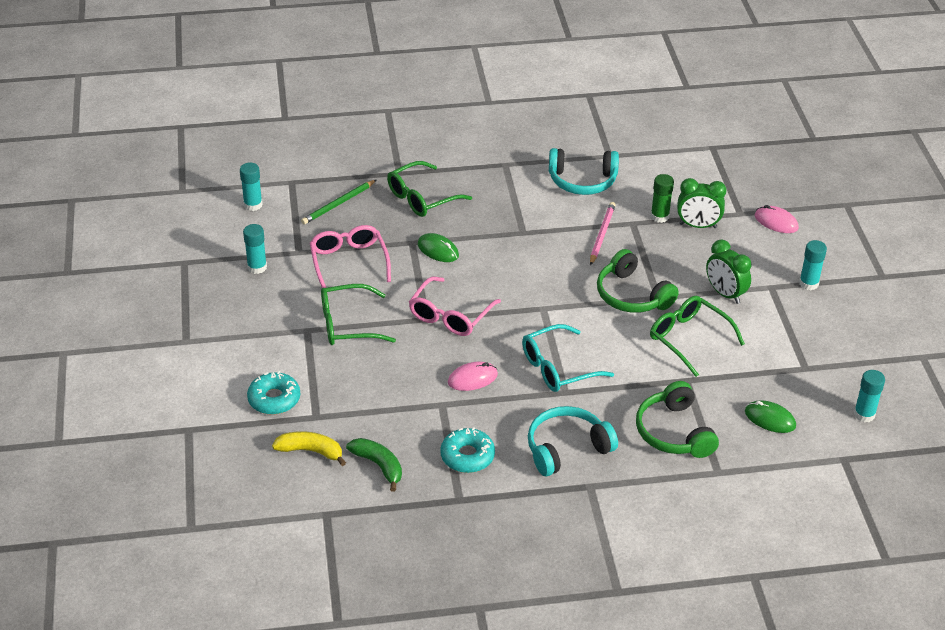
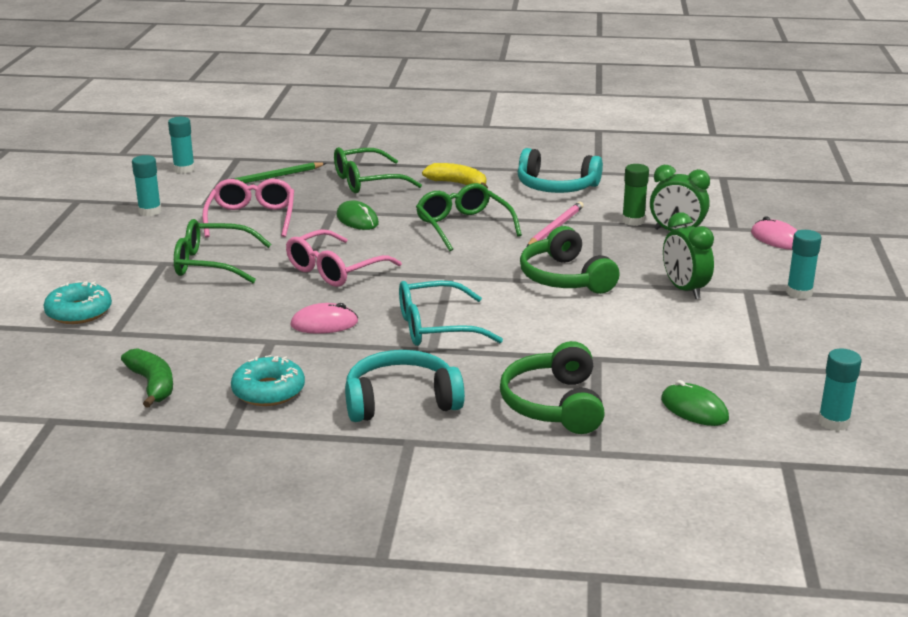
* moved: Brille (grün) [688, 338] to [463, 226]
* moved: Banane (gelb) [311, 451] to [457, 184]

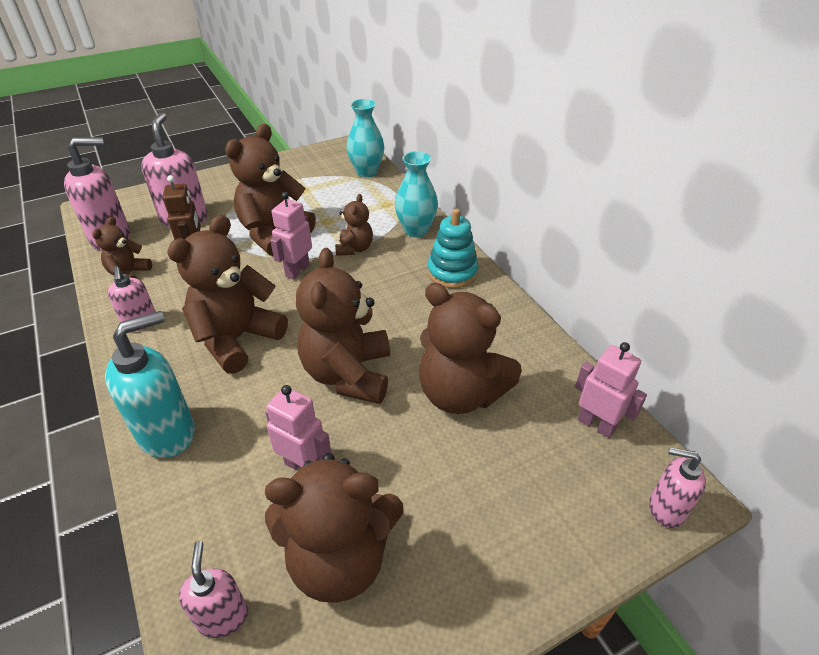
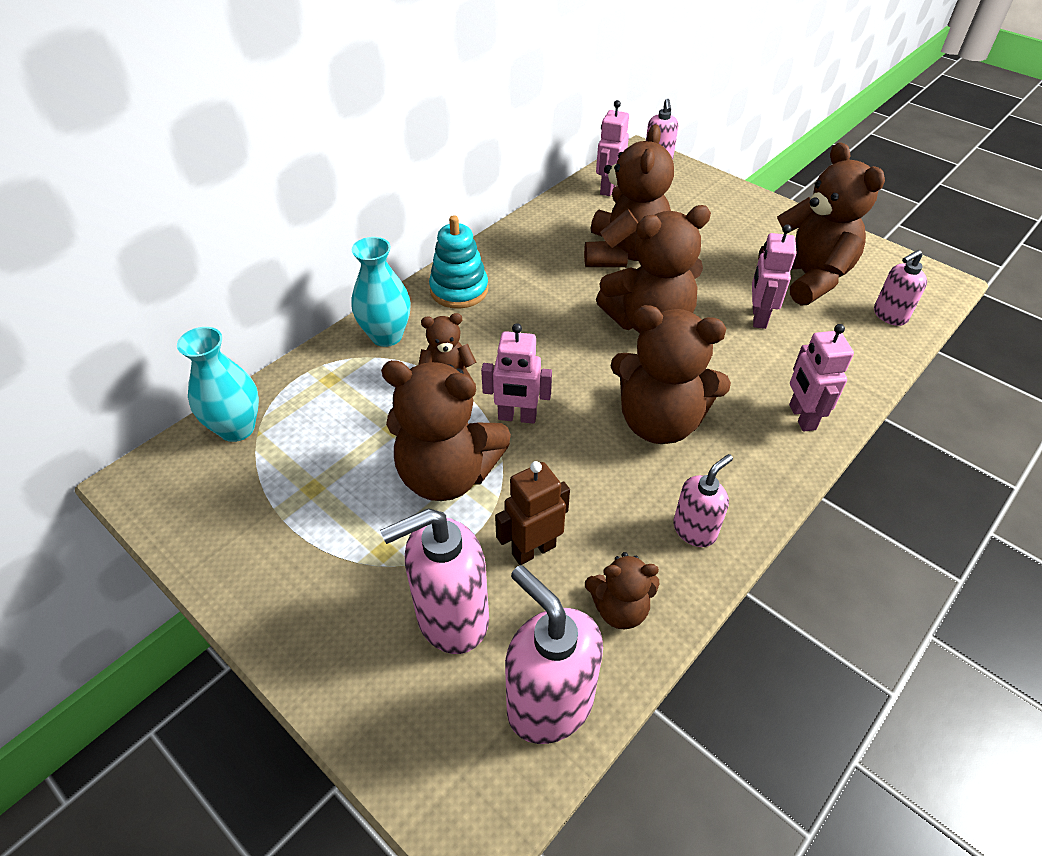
* replaced: Seifenspender (türkis) [168, 433] to Roboter (rosa) [801, 417]

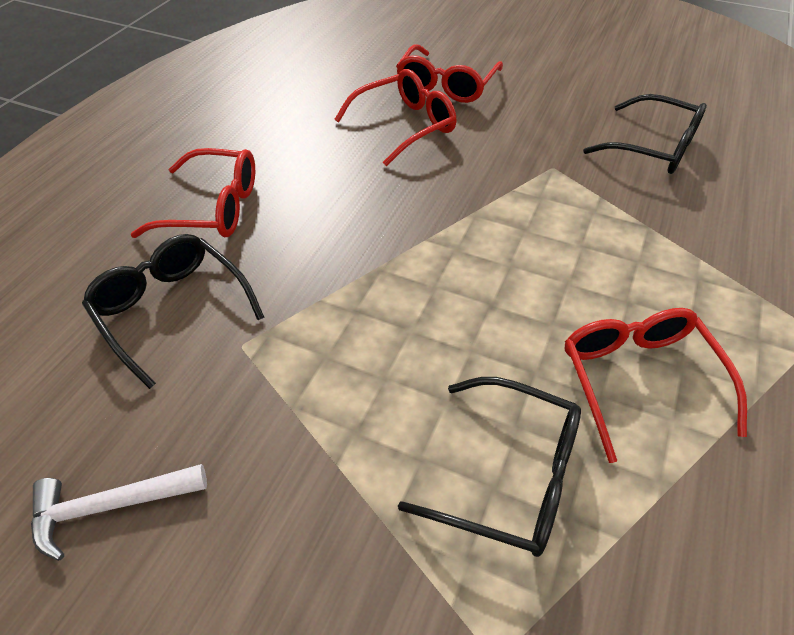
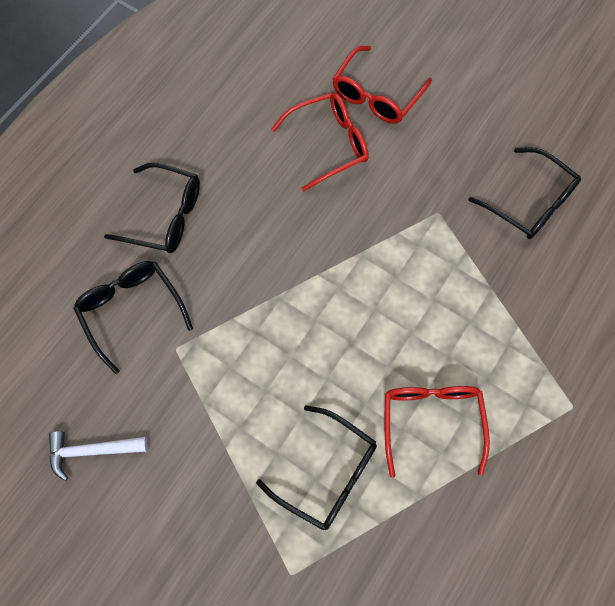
* recoloured: Brille (rot) [213, 208] to Brille (schwarz) [165, 216]

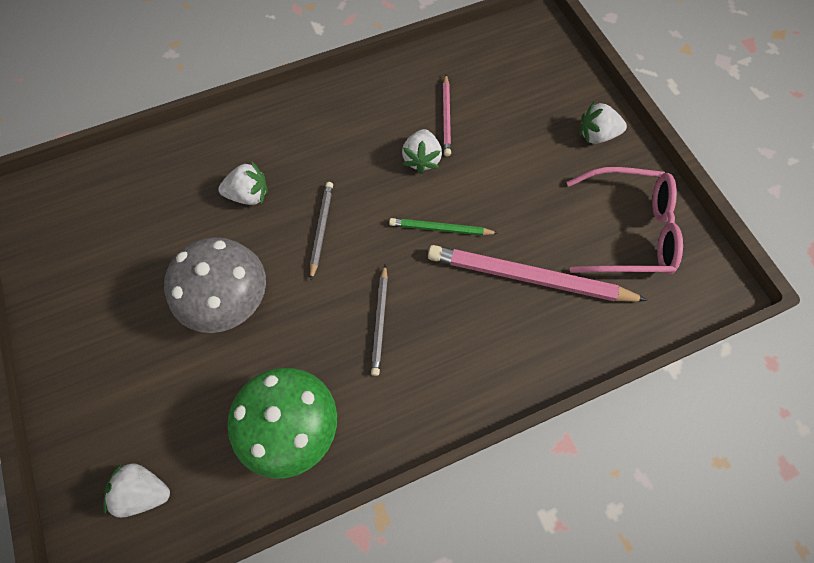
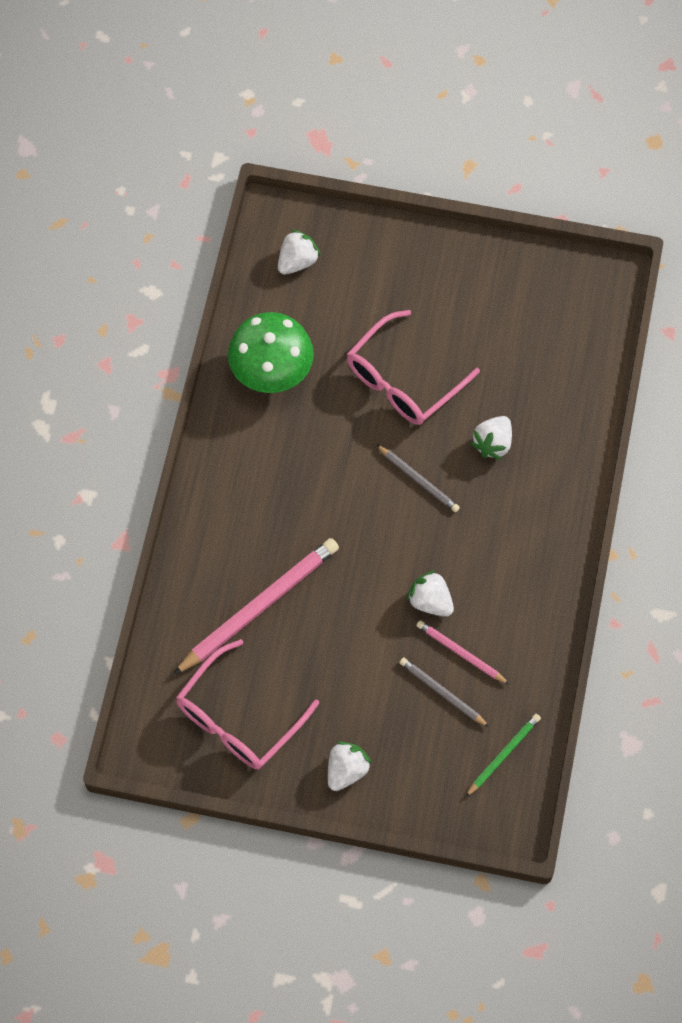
* replaced: Pilz (grau) [229, 300] to Brille (rosa) [403, 380]
* moved: Bleistift (grau) [380, 321] to [442, 693]
* moved: Bleistift (grün) [440, 229] to [503, 755]

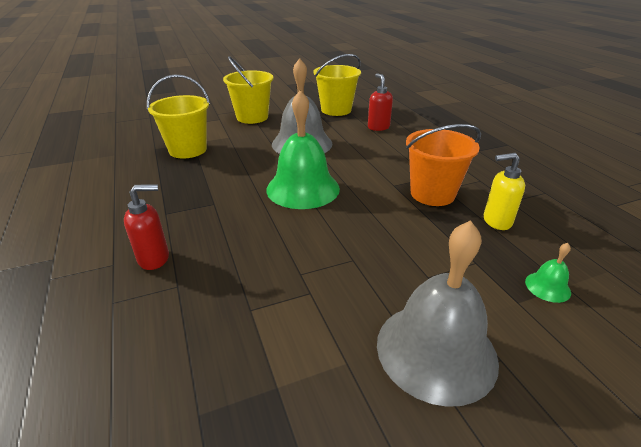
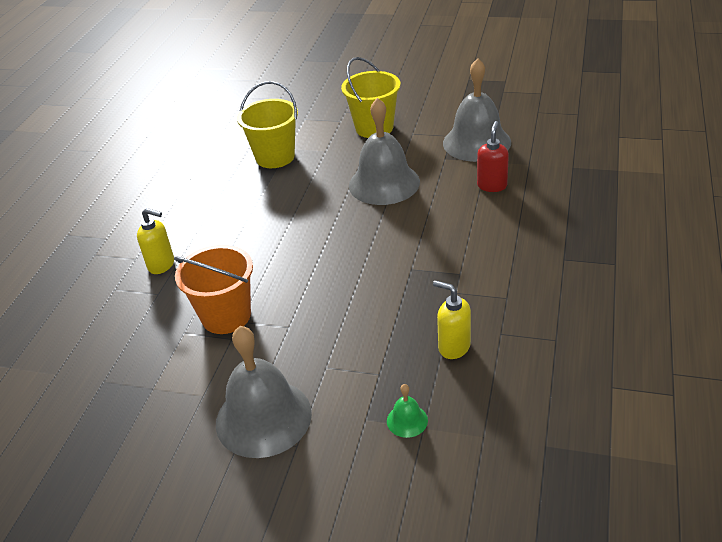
* recoloured: Seifenspender (rot) [154, 258] to Seifenspender (gelb) [162, 265]
* moved: Eimer (orange) [432, 194] to [226, 316]
* replaced: Eimer (gelb) [336, 110] to Glocke (grau) [476, 142]
* removed: Glocke (grün) [303, 188]

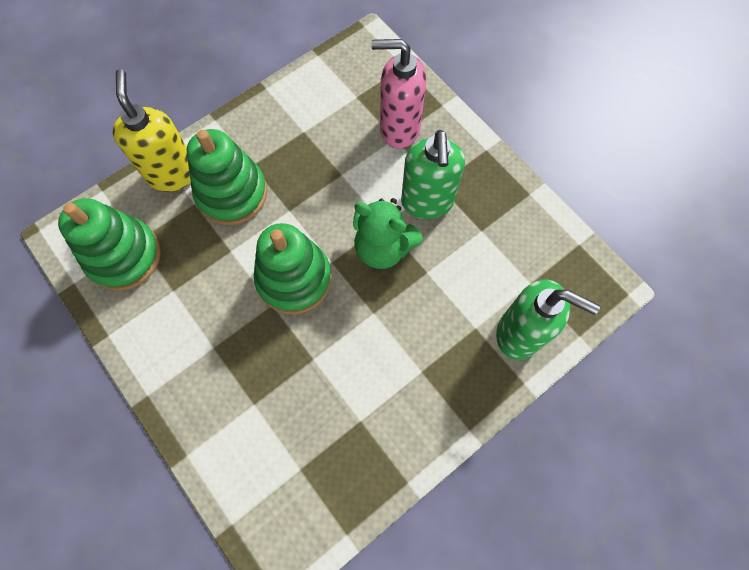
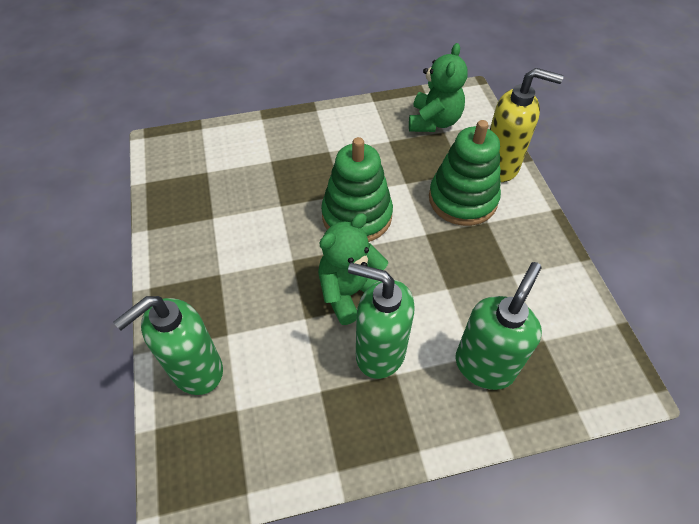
* replaced: Stapelspielzeug (grün) [124, 256] to Teddybär (grün) [434, 121]
* recoloured: Seifenspender (rosa) [399, 129] to Seifenspender (grün) [484, 365]

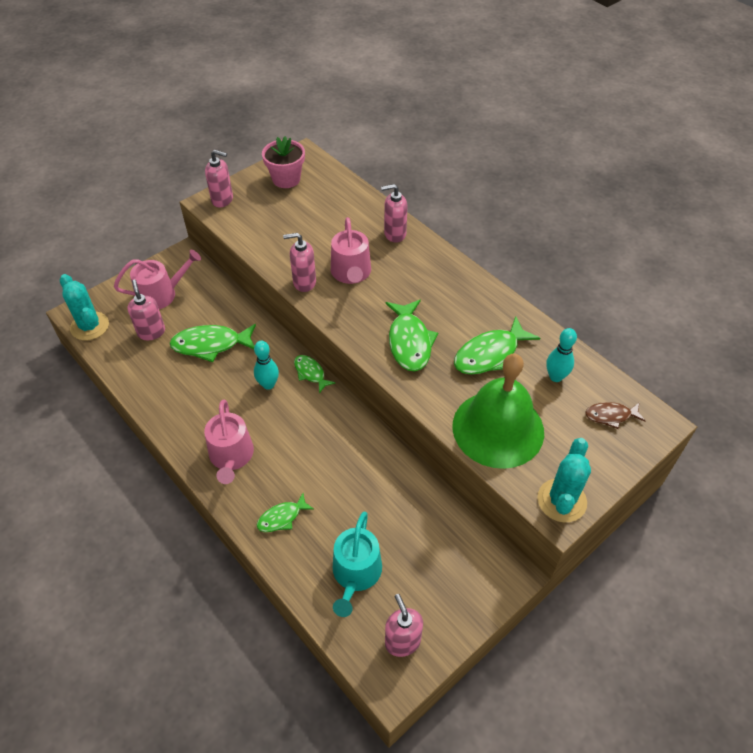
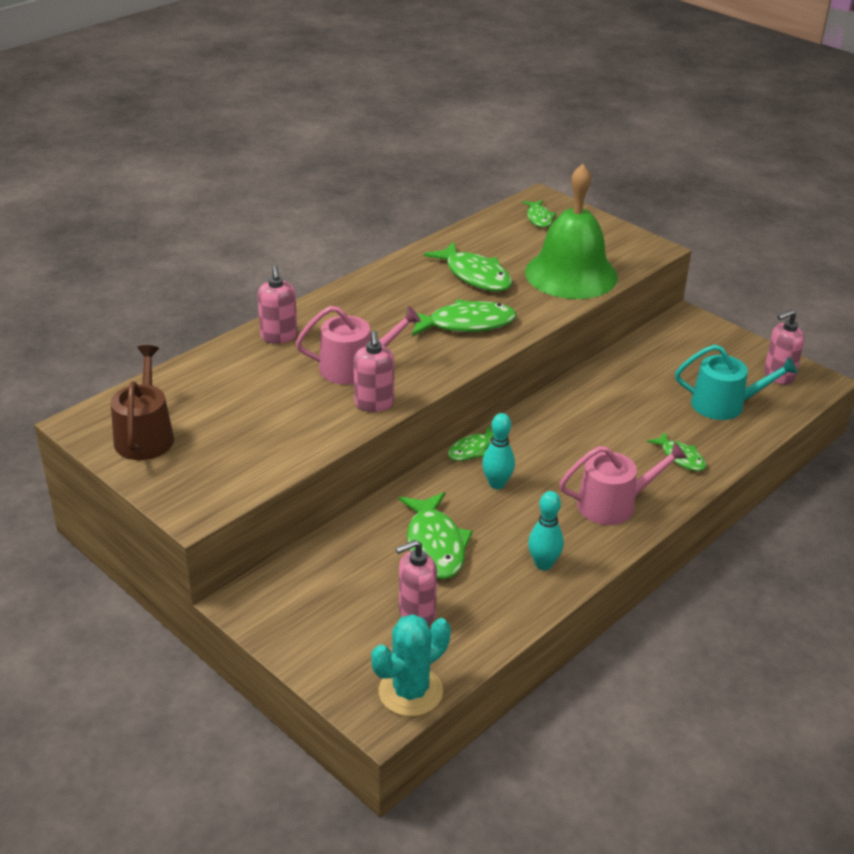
* replaced: Blumentopf (rosa) [286, 179] to Gießkanne (braun) [145, 435]
* recoloured: Fisch (braun) [611, 416] to Fisch (grün) [539, 218]
* moved: Bowlingkegel (türkis) [555, 377] to [543, 564]
* removed: Gießkanne (rosa) [161, 294]
* removed: Seifenspender (rosa) [222, 200]
* removed: Kaktus (türkis) [561, 500]

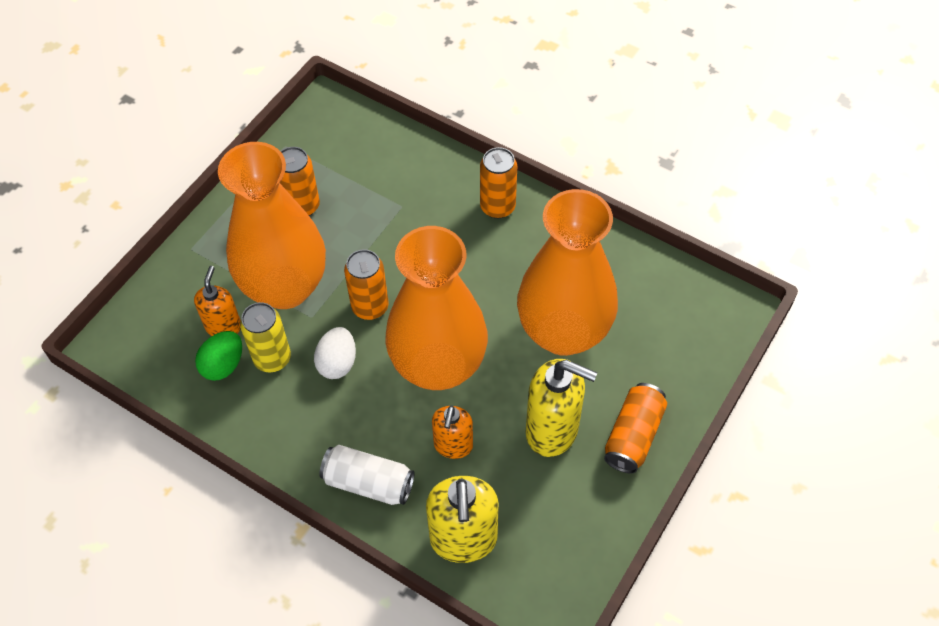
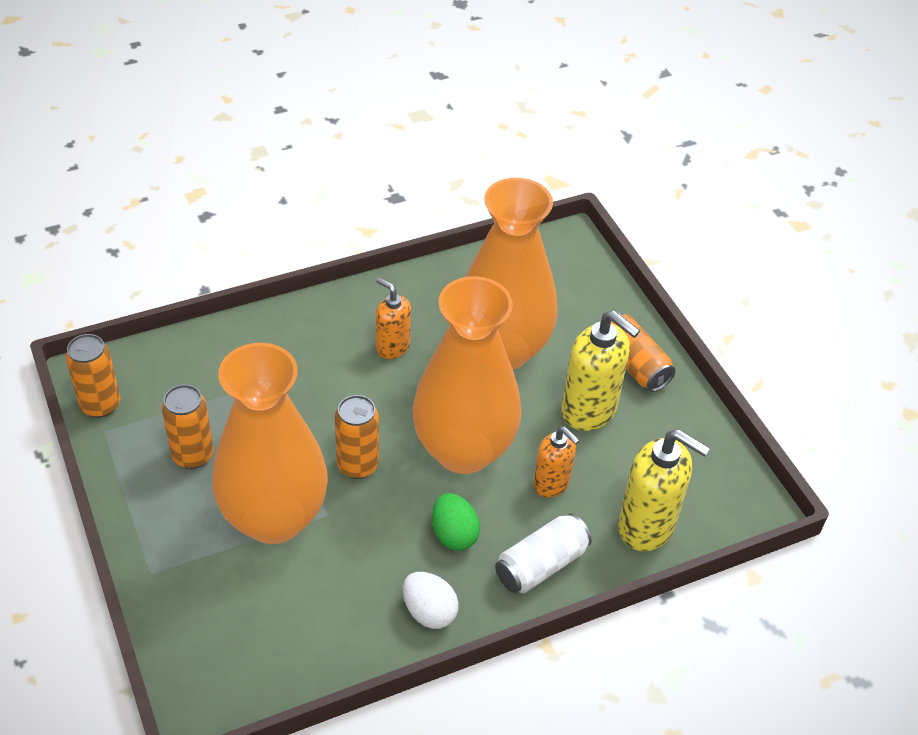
* moved: Dose (orange) [497, 207] to [100, 405]
* moved: Seifenspender (orange) [223, 326] to [392, 347]
* moved: Ei (weiß) [337, 363] to [429, 612]
* moved: Ei (grün) [223, 365] to [454, 534]
* turned: Seifenspender (gelb) [552, 430] = [589, 410] 75 degrees clockwise
* removed: Dose (gelb) [272, 358]

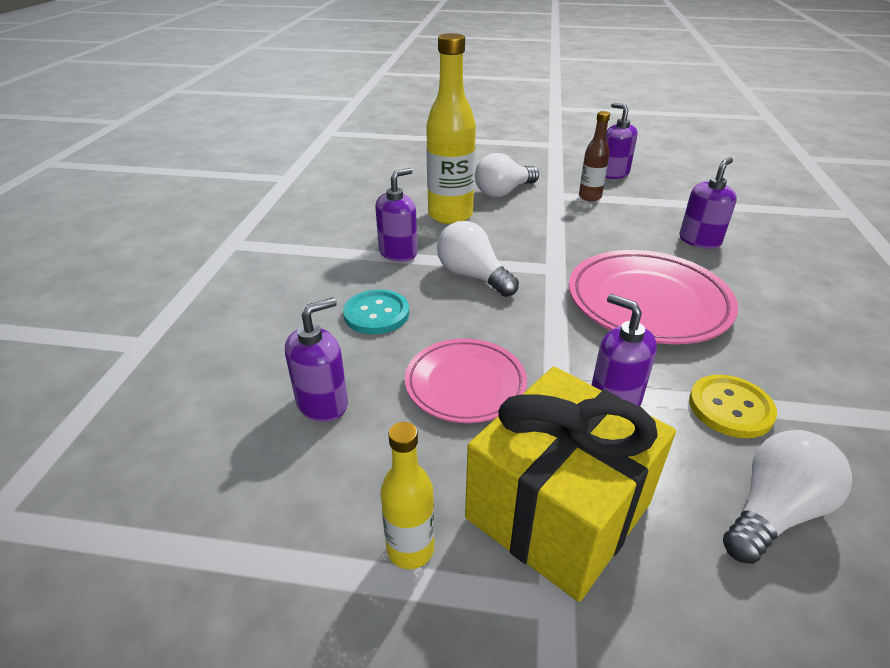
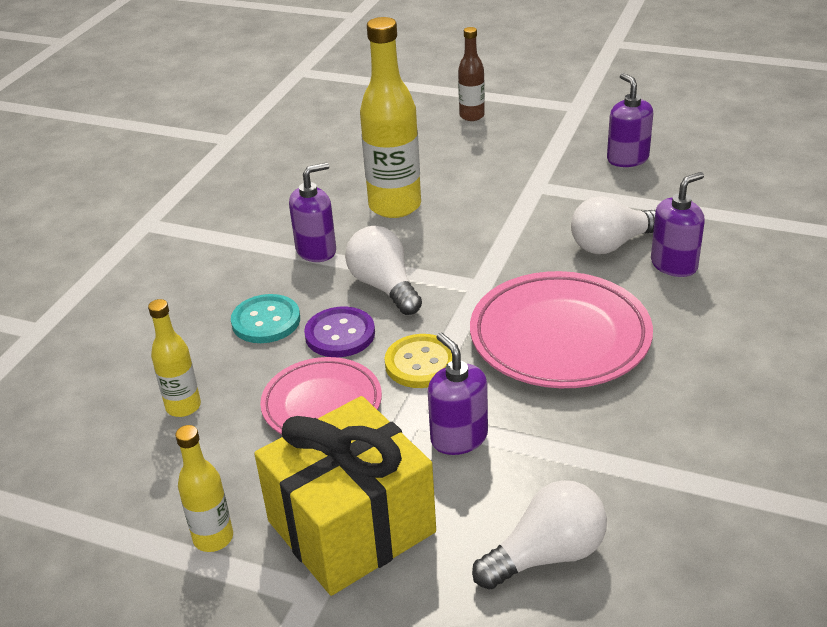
* replaced: Seifenspender (lila) [323, 403] to Flasche (gelb) [183, 406]
* added: Knopf (lila) [340, 334]
* moved: Knopf (gelb) [730, 408] to [421, 363]
* moved: Flasche (braun) [589, 197] to [472, 116]
* moved: Glühbirne (weiß) [503, 192] to [612, 244]

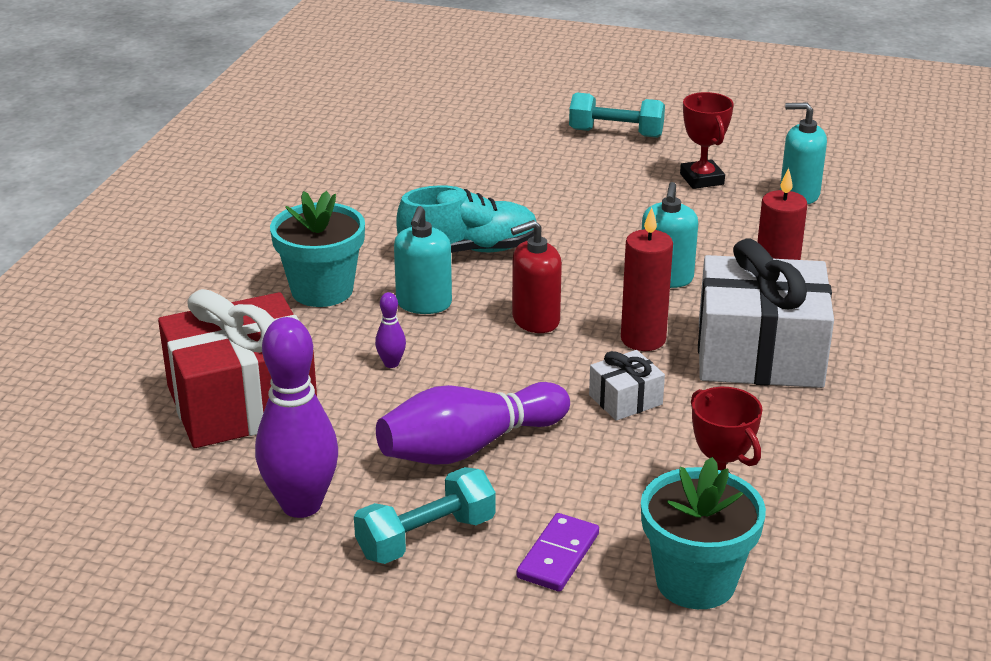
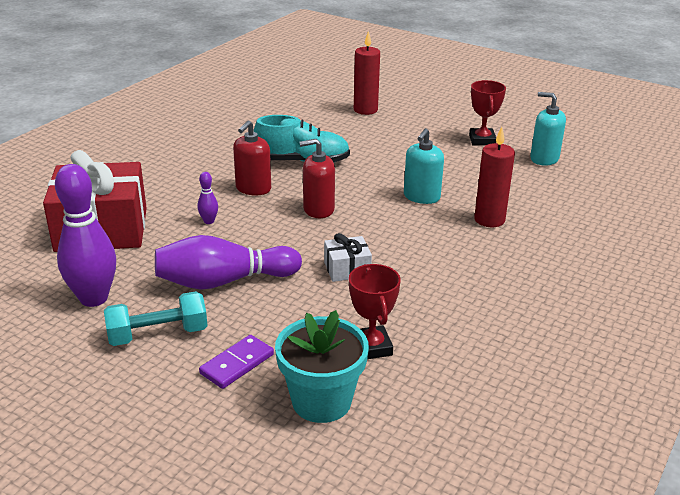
* recoloured: Seifenspender (türkis) [424, 303] to Seifenspender (rot) [253, 188]
* moved: Kerze (rot) [643, 339] to [365, 110]
* removed: Blumentopf (türkis) [322, 290]
* removed: Hantel (türkis) [616, 133]
* removed: Geschenk (weiß) [759, 354]

